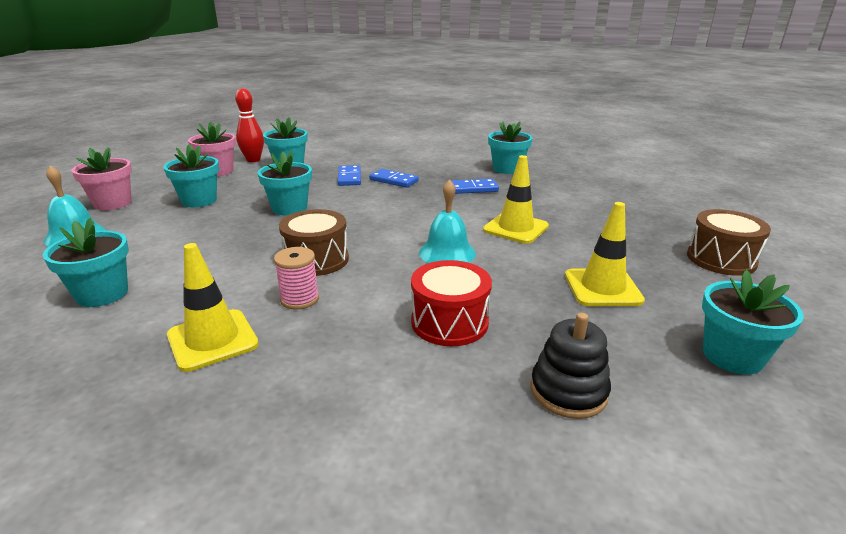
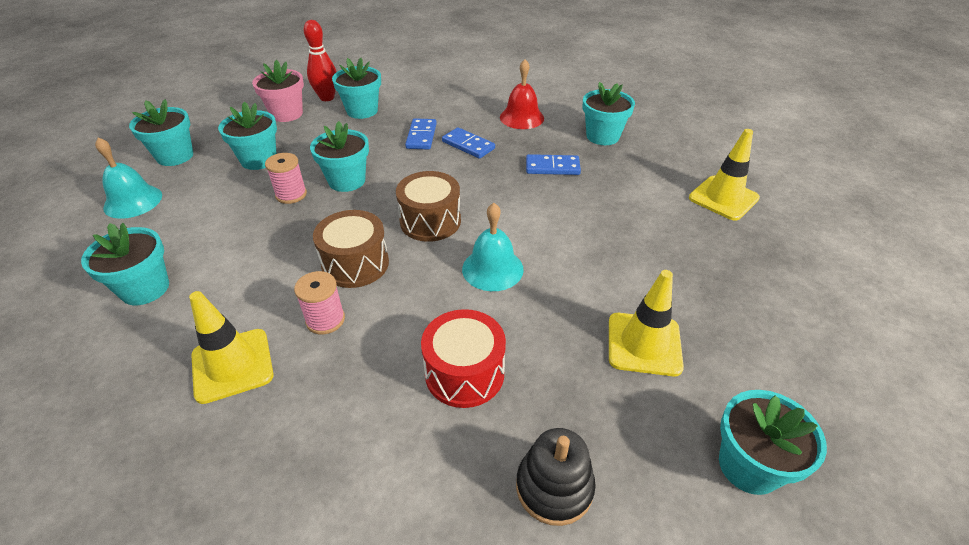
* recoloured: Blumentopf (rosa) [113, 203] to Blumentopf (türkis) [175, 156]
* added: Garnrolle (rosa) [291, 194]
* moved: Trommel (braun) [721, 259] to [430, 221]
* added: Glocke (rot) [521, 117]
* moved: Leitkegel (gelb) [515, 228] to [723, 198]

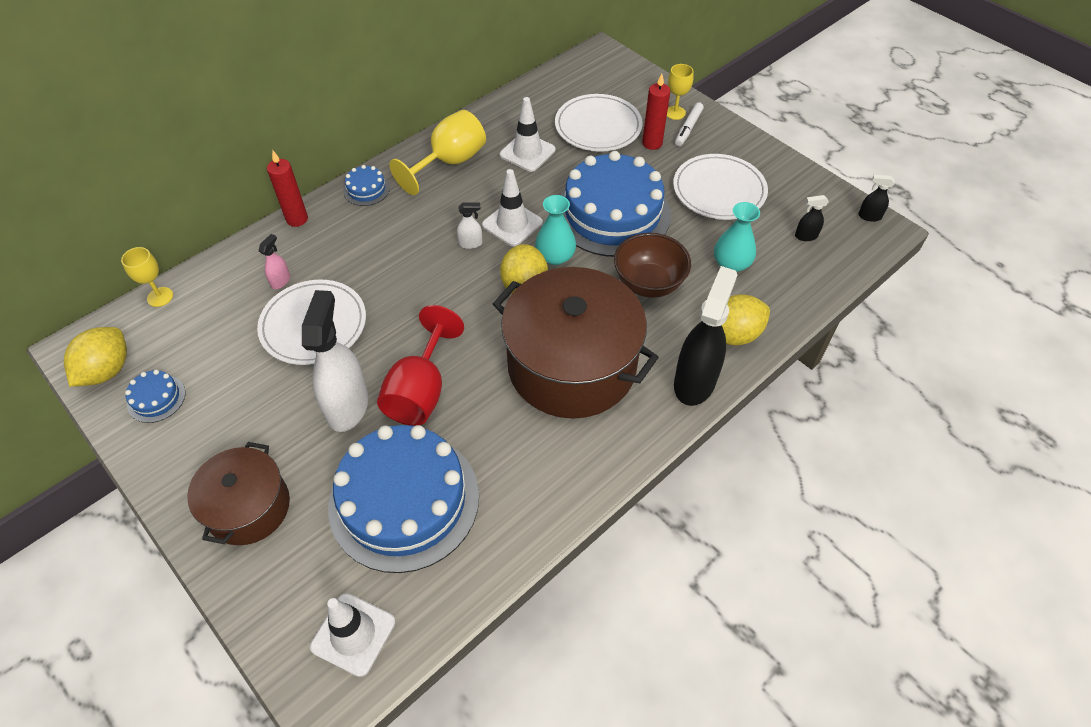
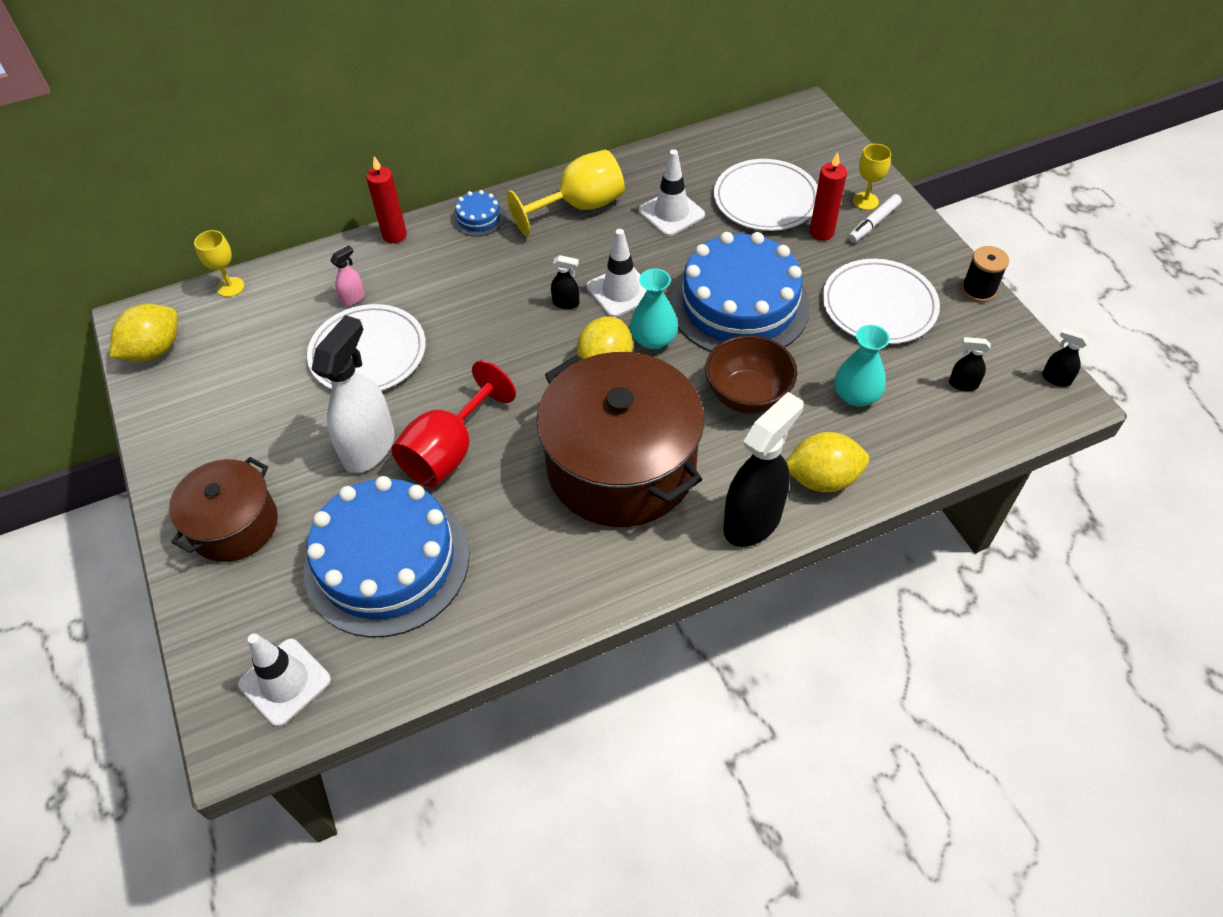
* recoloured: Sprühflasche (weiß) [470, 243] to Sprühflasche (schwarz) [566, 303]
* added: Garnrolle (schwarz) [978, 290]
* removed: Kuchen (blau) [156, 398]

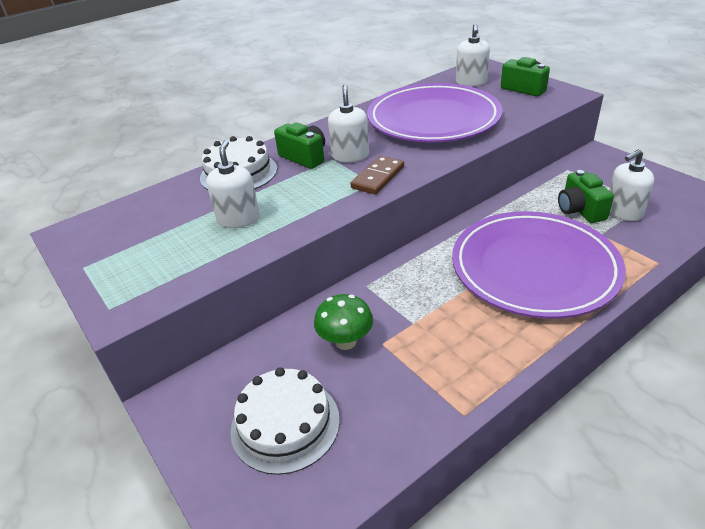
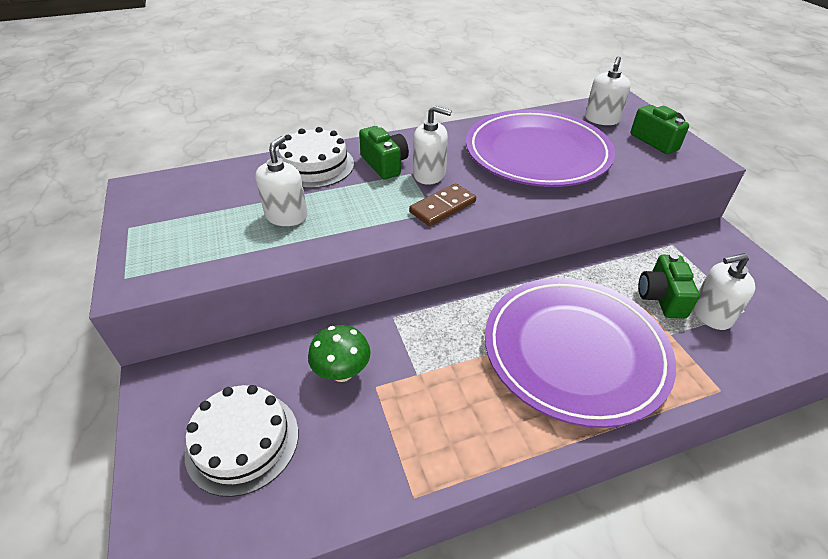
* turned: Seifenspender (weiß) [350, 156] = [429, 174] 90 degrees clockwise

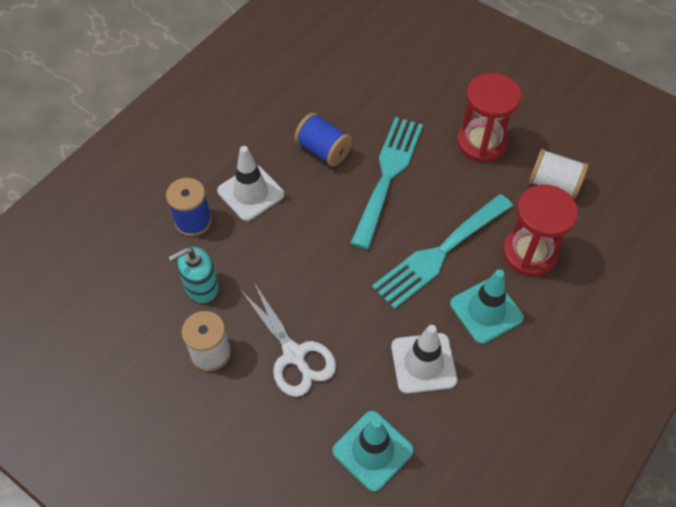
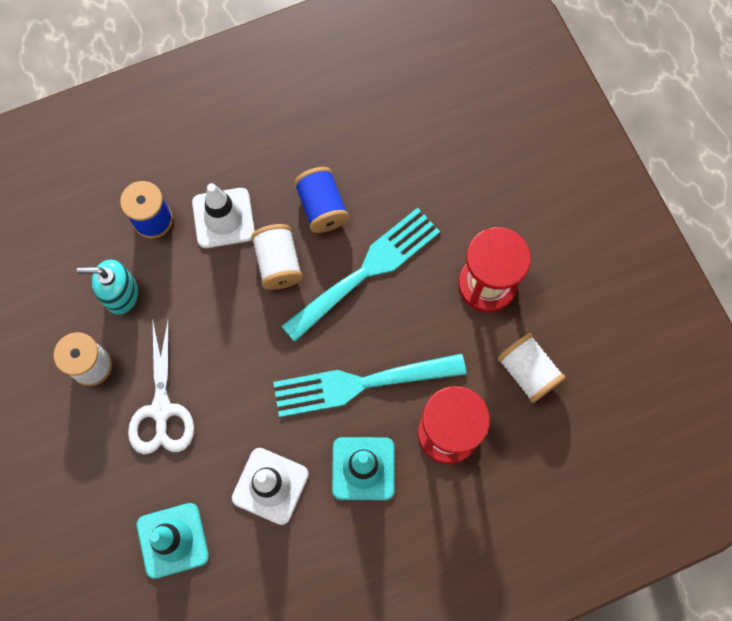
* added: Garnrolle (weiß) [278, 263]

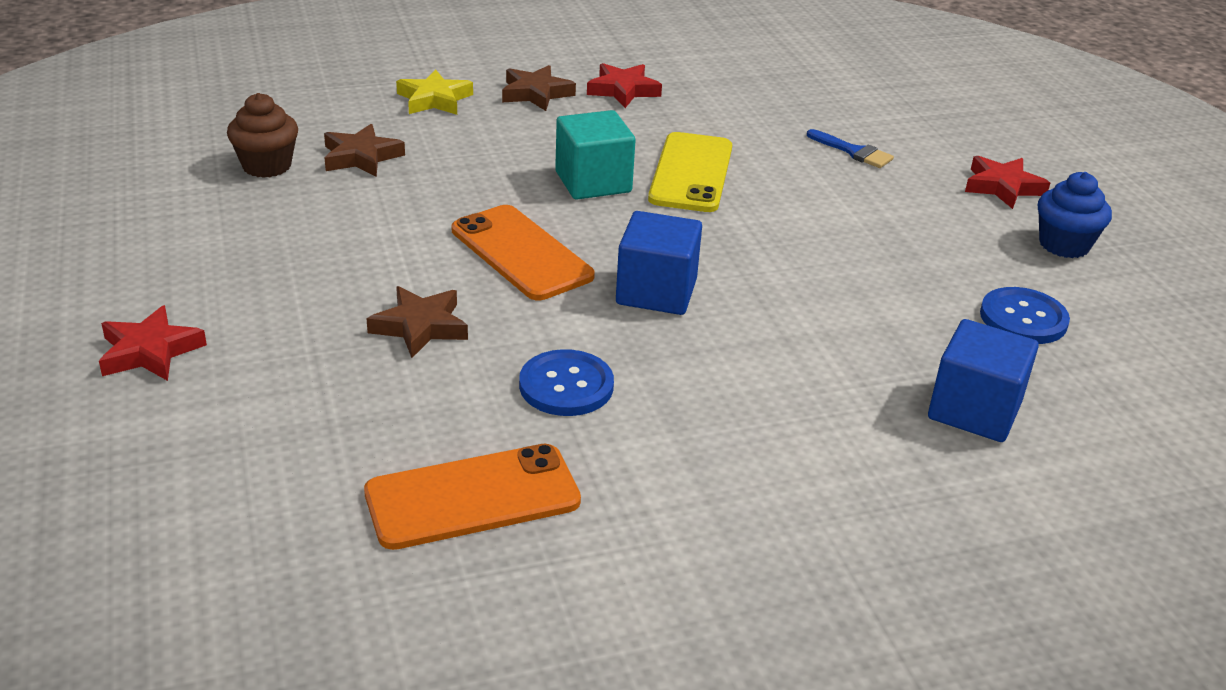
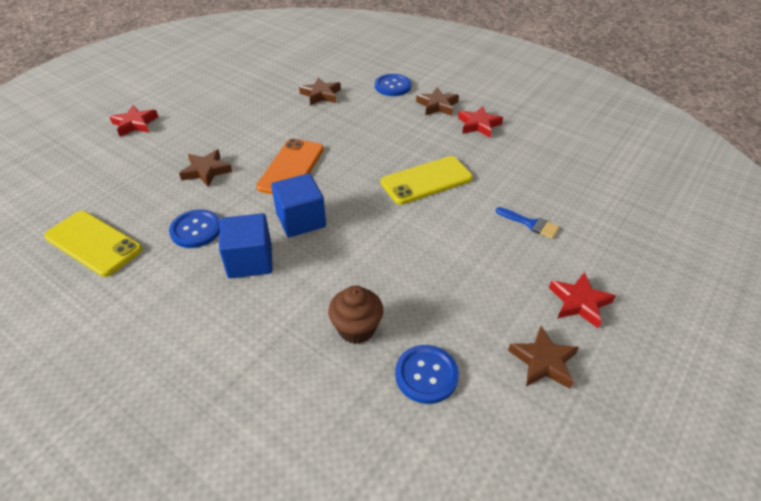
* recoloured: Handy (orange) [472, 497] to Handy (gelb) [94, 243]
* moved: Kubus (blau) [974, 410] to [250, 260]
* moved: Muffin (braun) [267, 166] to [356, 328]
* replaced: Stern (gelb) [434, 99] to Knopf (blau) [393, 86]
* turned: Pinsel (blau) [854, 152] = [530, 224] 60 degrees counterclockwise
* replaced: Muffin (blau) [1064, 245] to Stern (braun) [543, 361]
* removed: Kubus (türkis) [593, 182]

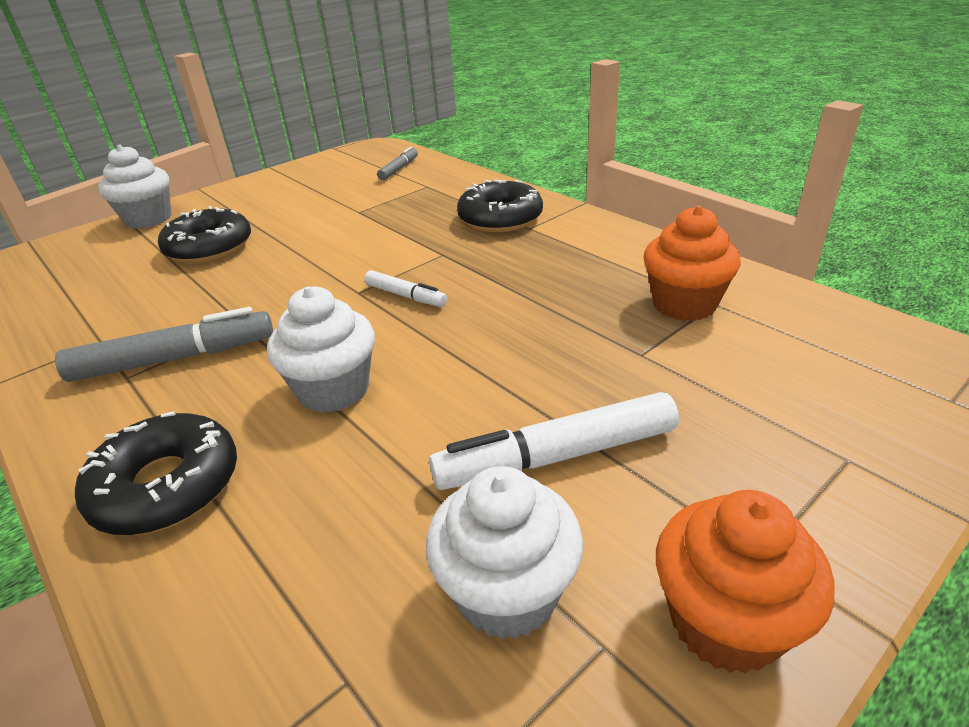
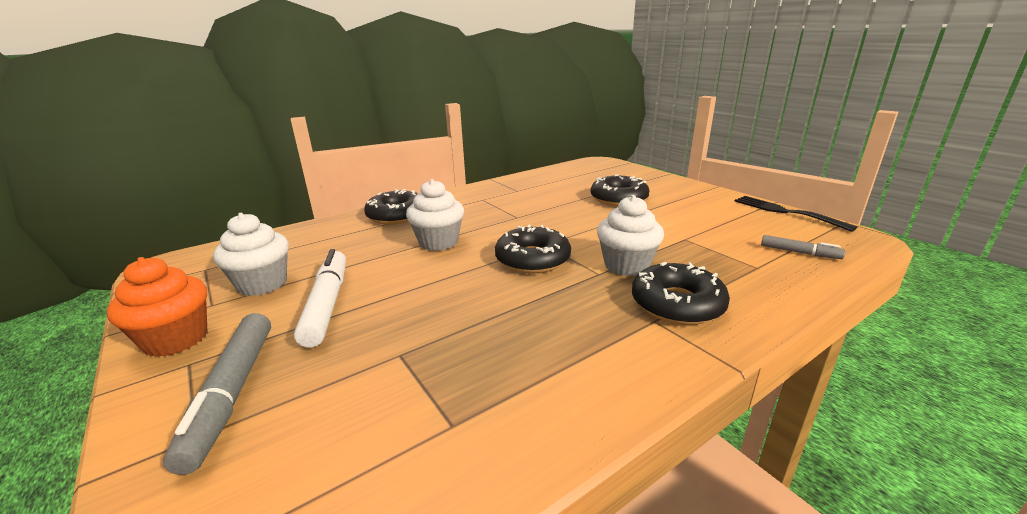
* moved: Filzstift (grau) [175, 359] to [231, 394]
* replaced: Filzstift (weiß) [405, 296] to Donut (schwarz) [532, 259]
* moved: Muffin (weiß) [148, 219] to [626, 265]
* added: Gabel (schwarz) [786, 212]
* removed: Muffin (orange) [684, 304]

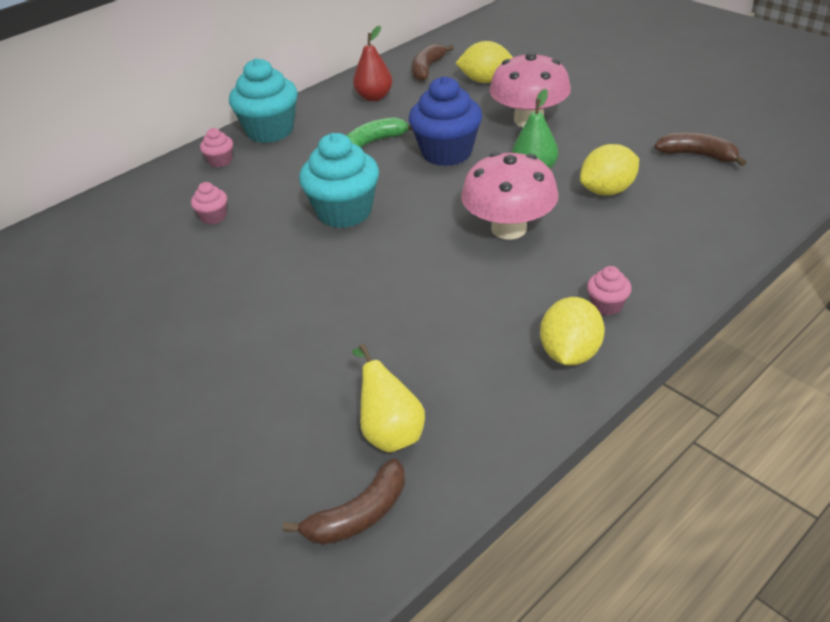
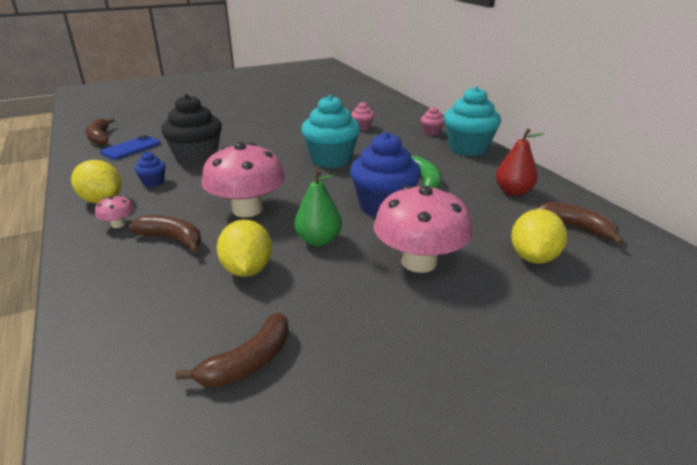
* replaced: Muffin (rosa) [606, 305] to Pilz (rosa) [118, 224]
* replaced: Birne (gelb) [390, 431] to Handy (blau) [131, 148]
* added: Banane (braun) [172, 239]
* added: Muffin (blau) [153, 182]
* added: Muffin (schwarz) [197, 158]

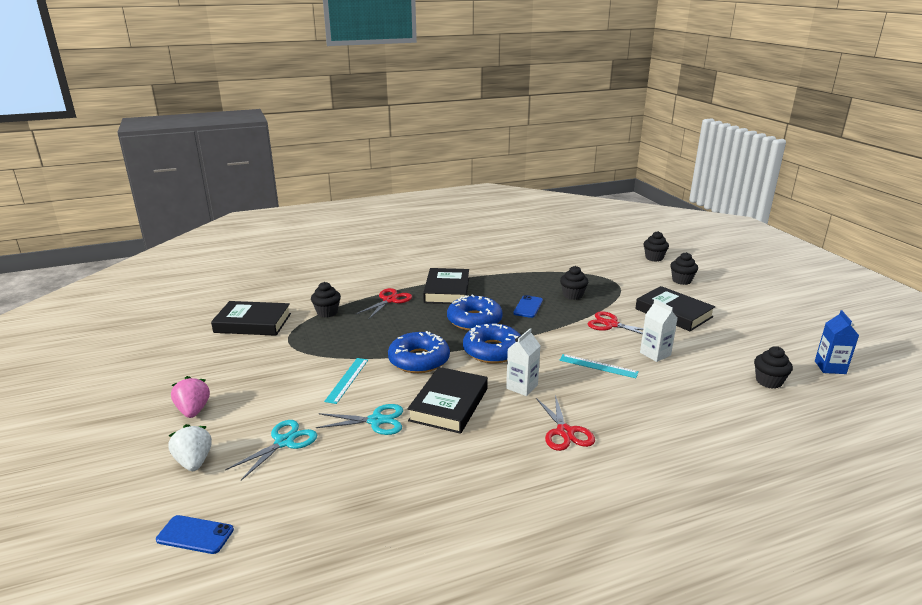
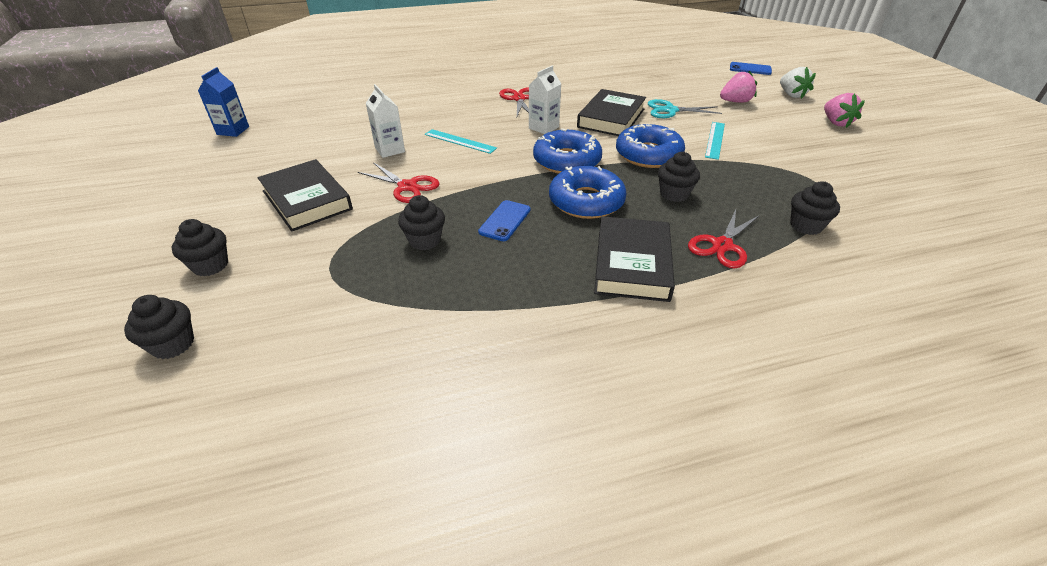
* moved: Muffin (schwarz) [768, 381] to [674, 194]
* replaced: Schere (türkis) [284, 442] to Erdbeere (rosa) [735, 102]
* removed: Buch (schwarz) [253, 323]

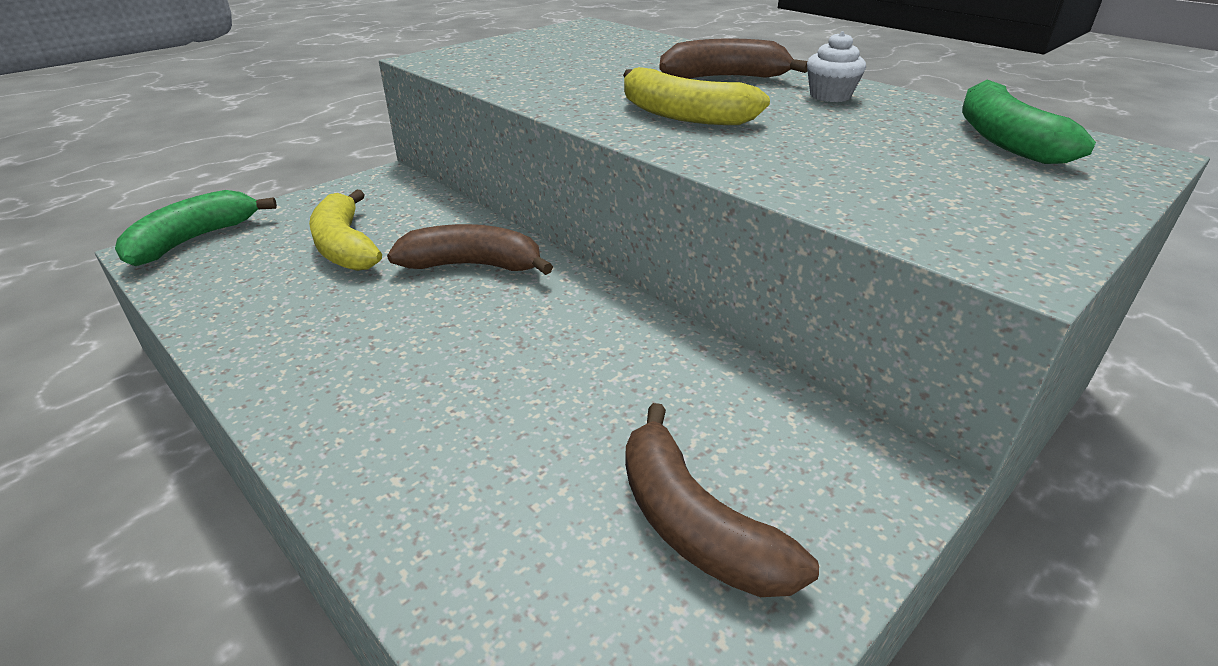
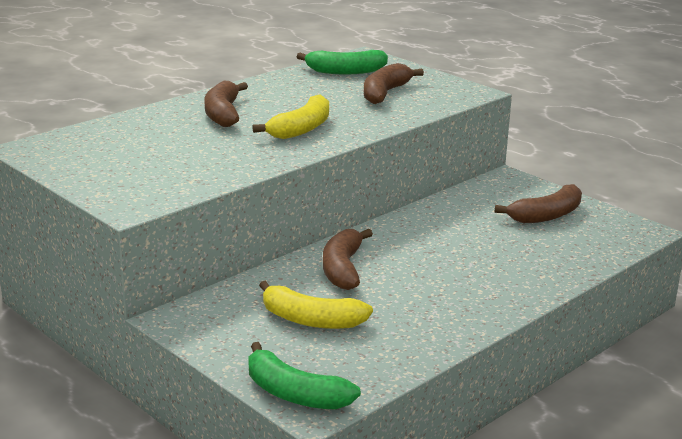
* turned: Banane (gelb) [345, 246] = [311, 320] 45 degrees clockwise
* added: Banane (braun) [385, 93]
* removed: Muffin (weiß) [830, 96]

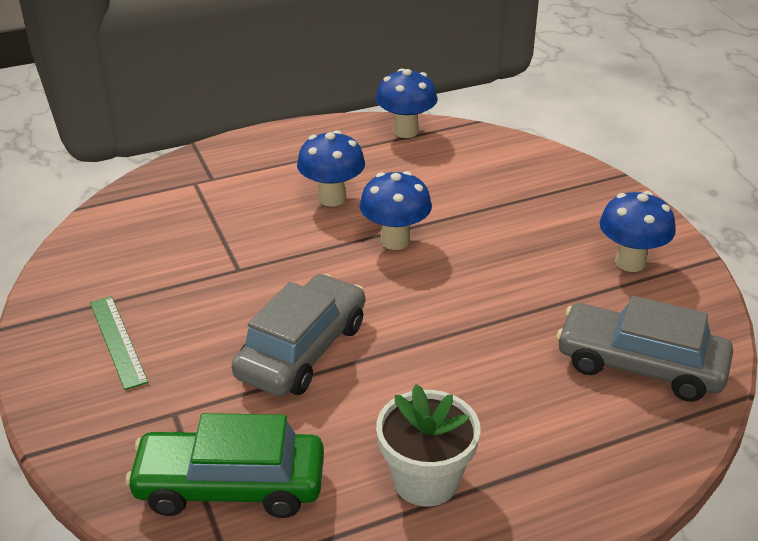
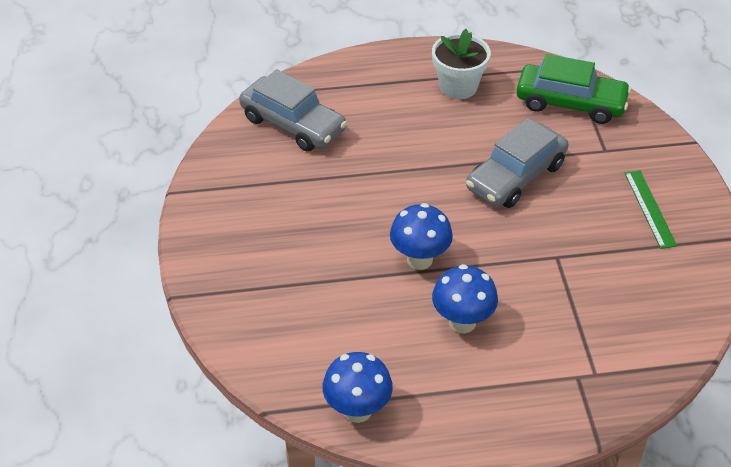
* removed: Pilz (blau) [630, 262]

